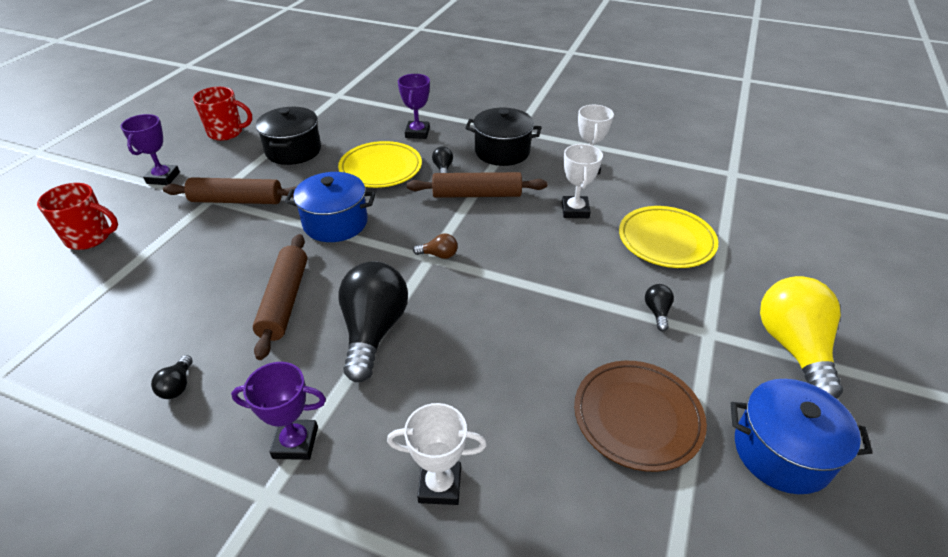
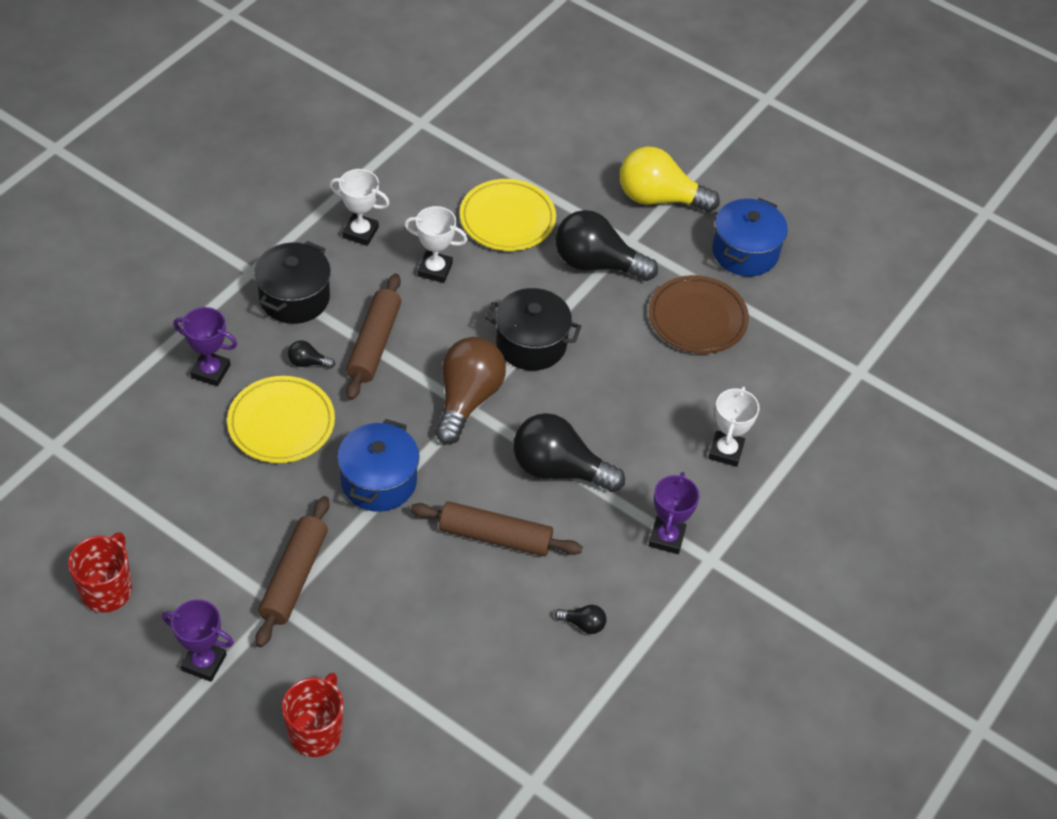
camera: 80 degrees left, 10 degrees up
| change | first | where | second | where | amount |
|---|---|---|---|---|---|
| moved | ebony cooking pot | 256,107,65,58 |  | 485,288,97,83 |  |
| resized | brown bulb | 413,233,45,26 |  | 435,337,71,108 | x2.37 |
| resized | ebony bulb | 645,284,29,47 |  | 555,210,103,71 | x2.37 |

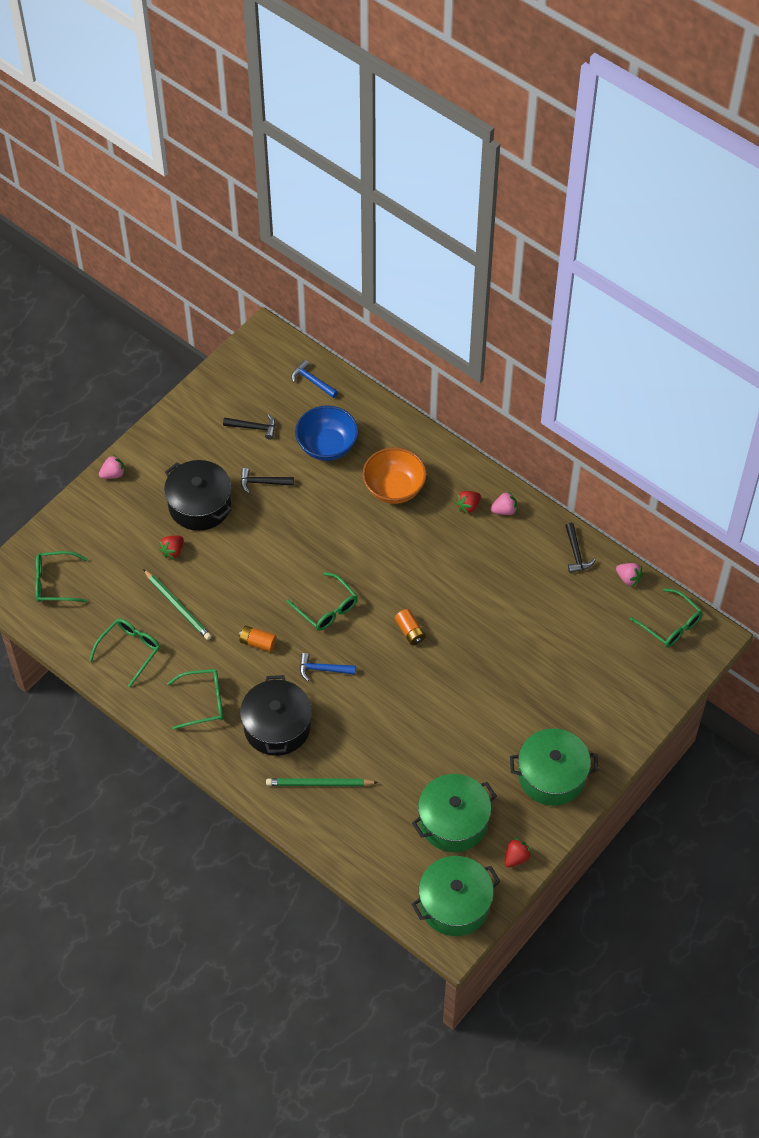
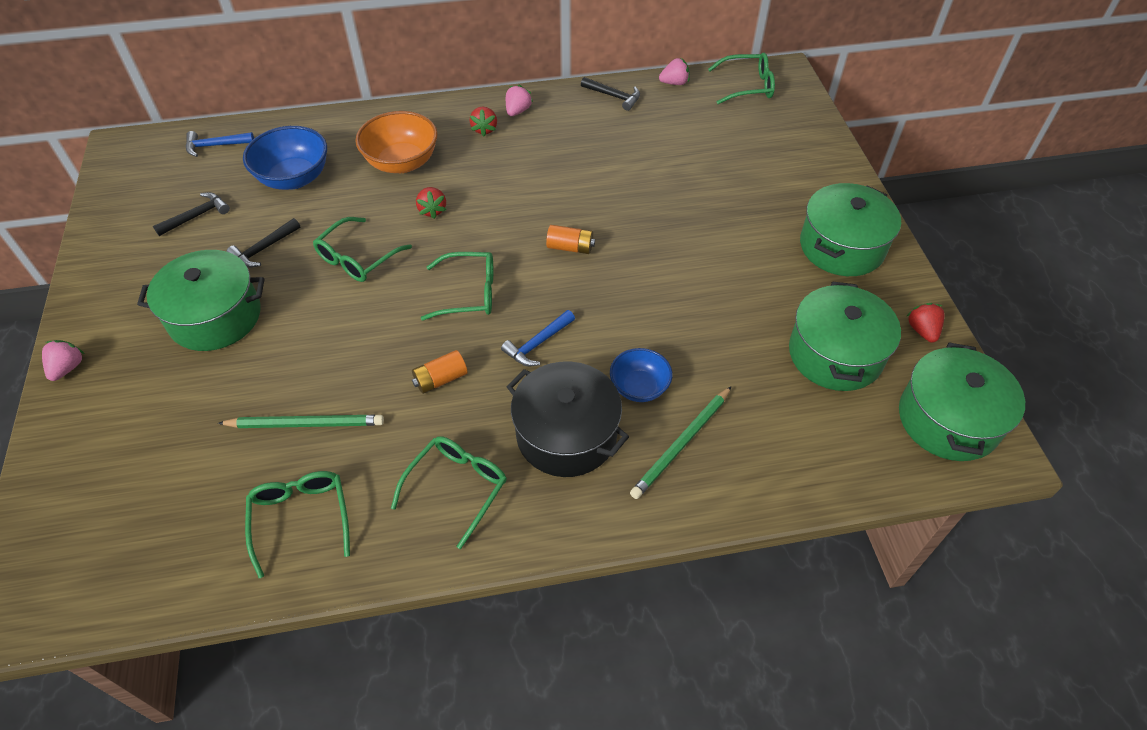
camera: 50 degrees left, 5 degrees down
| change | first | where | second | where | amount |
|---|---|---|---|---|---|
| moved | green eyeglasses | 35,551,53,52 |  | 313,217,99,65 |  |
| moved | scarlet toy strawberry | 158,535,26,24 |  | 416,187,30,32 |  |
| recoloured | ebony cooking pot | 164,460,68,71 | green cooking pot | 137,250,127,101 |  |
| added |  |  | royal blue bowl | 610,348,63,54 |  |

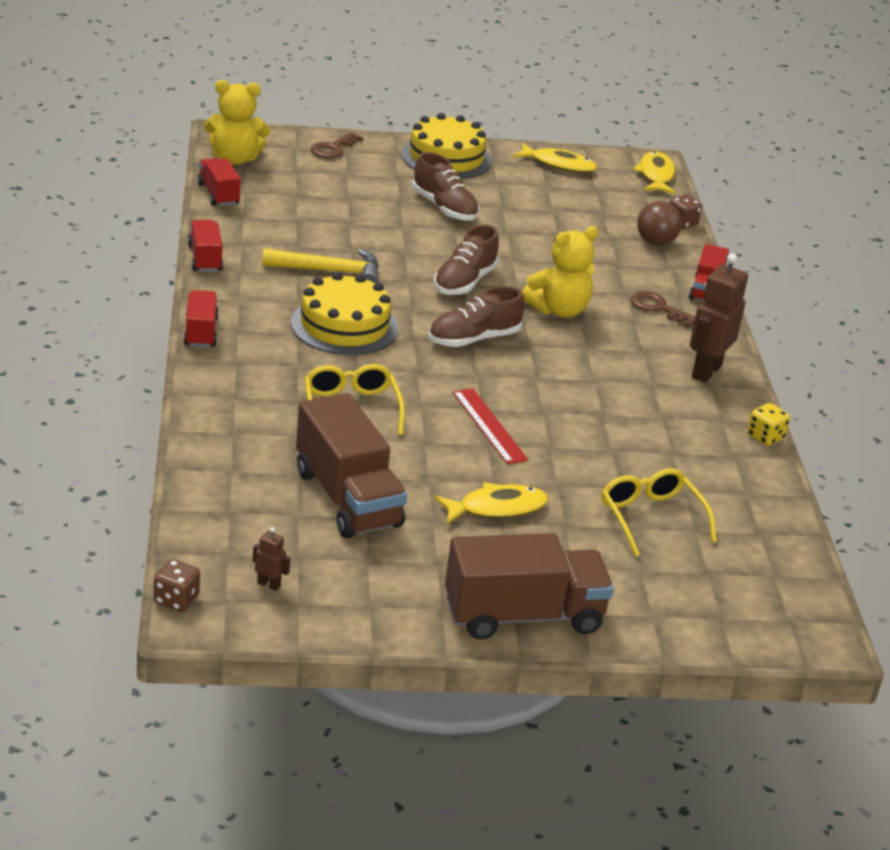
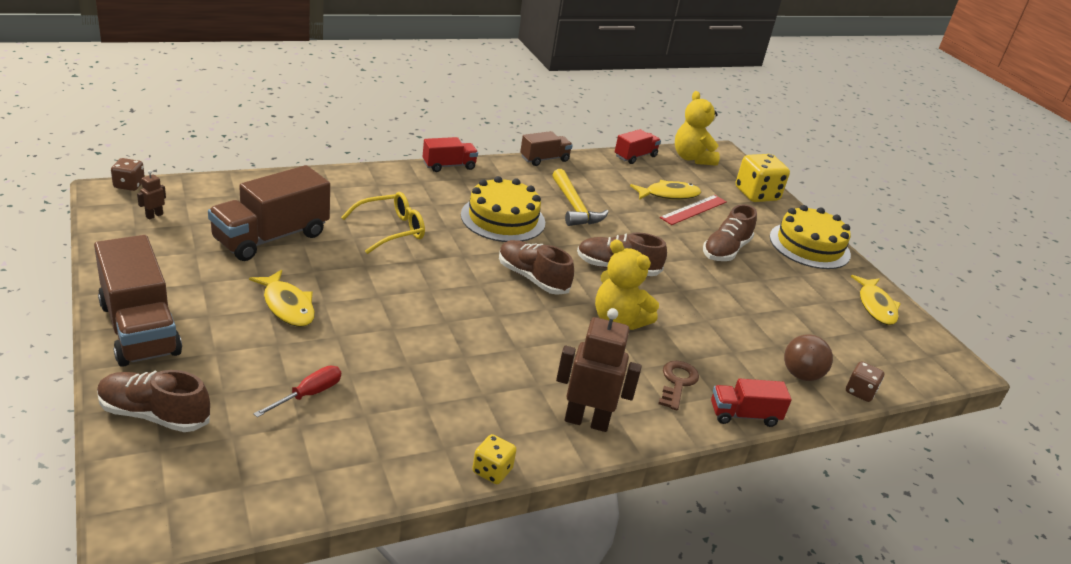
camera: 70 degrees right, 0 degrees up
| change | first | where | second | where | amount |
|---|---|---|---|---|---|
| recoloured | scarlet truck | 188,220,35,52 | brown truck | 520,131,53,35 |  |
| turned | brown robot | 253,527,37,64 |  | 137,170,29,50 | 150 degrees counterclockwise |
| replaced | brown latchkey | 311,132,53,27 | golden game die | 736,154,54,48 |  |
| moved | scarlet straightedge | 453,388,75,76 |  | 660,195,67,30 |  |
| replaced | golden eyeglasses | 601,468,116,89 | scarlet flat screwdriver | 253,366,88,51 |  |
| moved | golden fish figure | 632,151,43,43 |  | 630,180,71,20 |  |
| added |  |  | brown shoe | 97,370,113,62 |  |

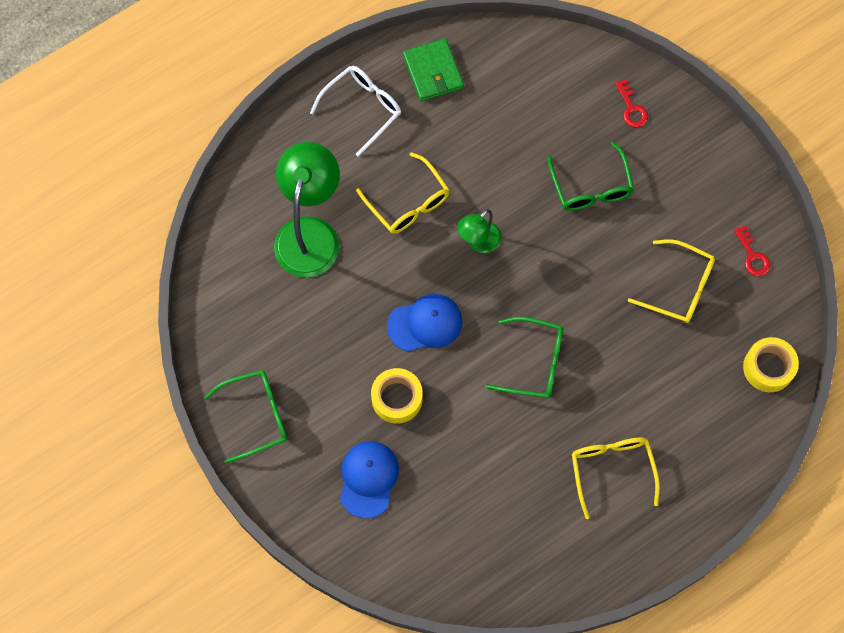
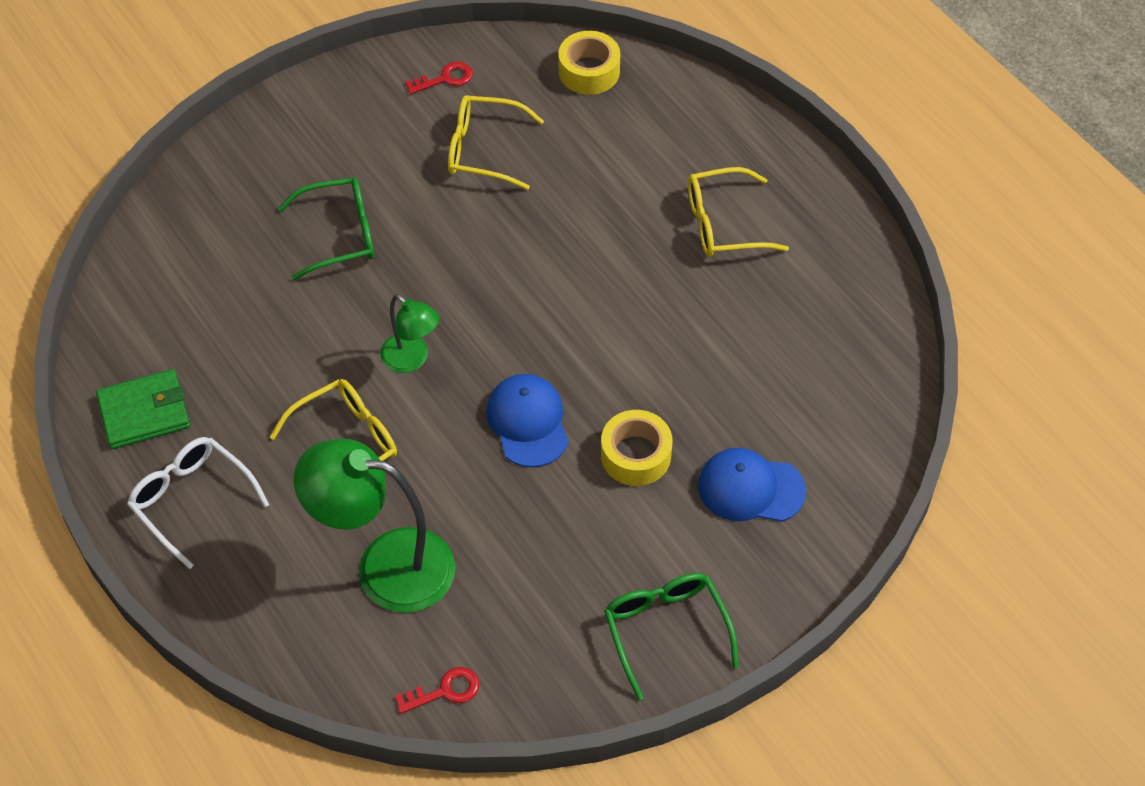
camera: 90 degrees left, 15 degrees down
| change | first | where | second | where | amount |
|---|---|---|---|---|---|
| removed | green eyeglasses | 485,317,78,81 |  |  |  |
| moved | scarlet latchkey | 615,79,33,48 |  | 395,667,84,47 |  |
| turned | golden eyeglasses | 628,239,87,84 |  | 448,95,96,95 | 105 degrees counterclockwise |

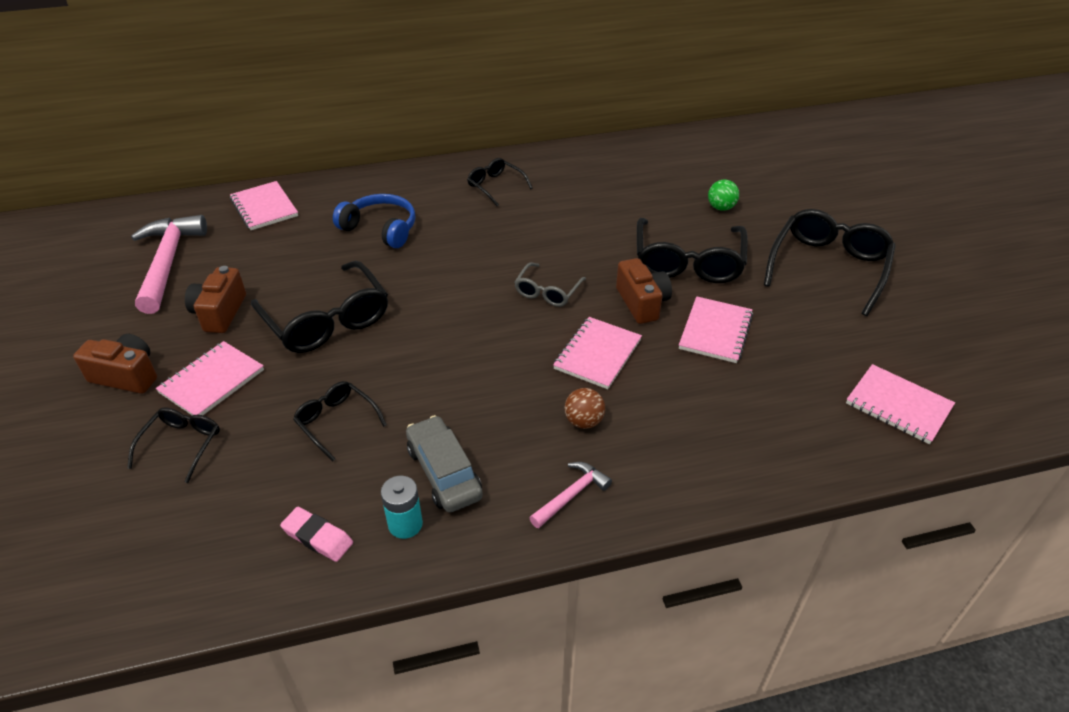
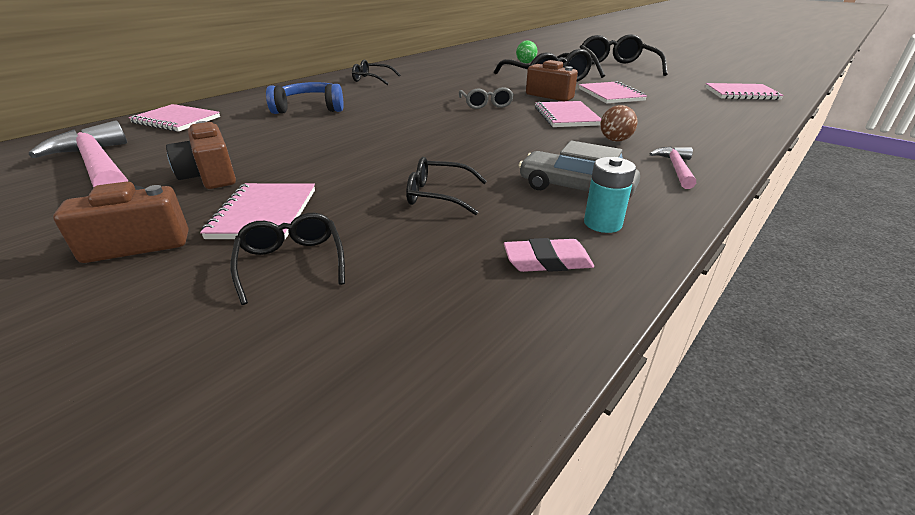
camera: 35 degrees left, 10 degrees down
| change | first | where | second | where | amount |
|---|---|---|---|---|---|
| removed | ebony eyeglasses | 251,261,137,92 |  |  |  |

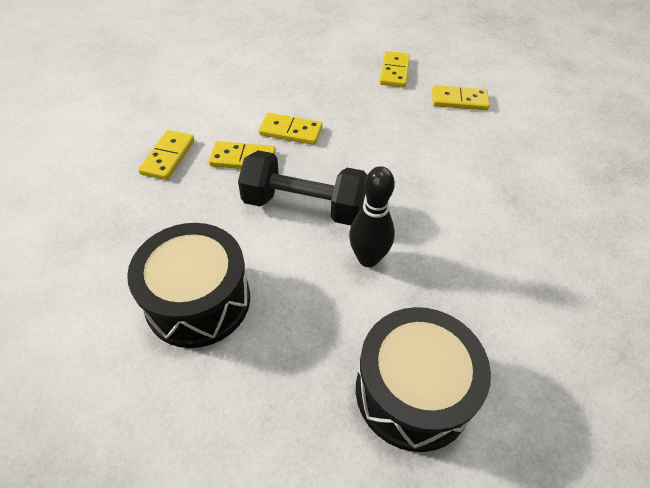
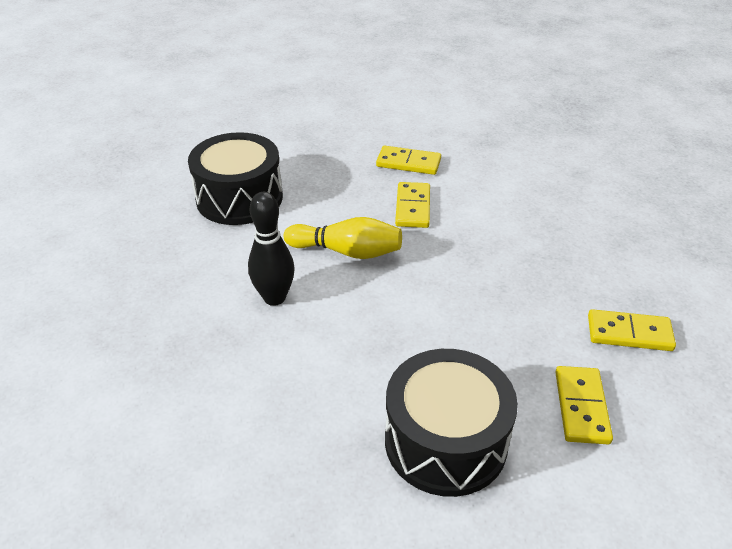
camera: 90 degrees right, 10 degrees down
| change | first | where | second | where | amount |
|---|---|---|---|---|---|
| replaced | ebony dumbbell | 238,150,129,76 | golden bowling pin | 284,217,118,42 |  |
| removed | golden domino piece | 258,113,64,32 |  |  |  |
| moved | ebony snare drum | 356,307,135,145 |  | 385,349,133,148 |  |

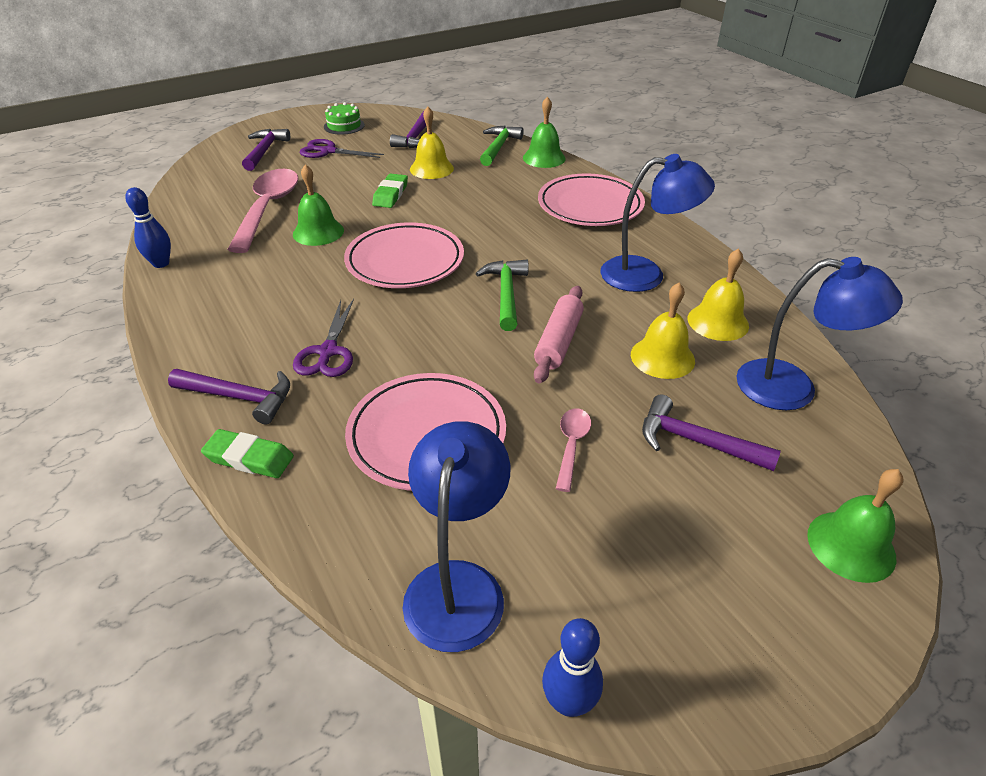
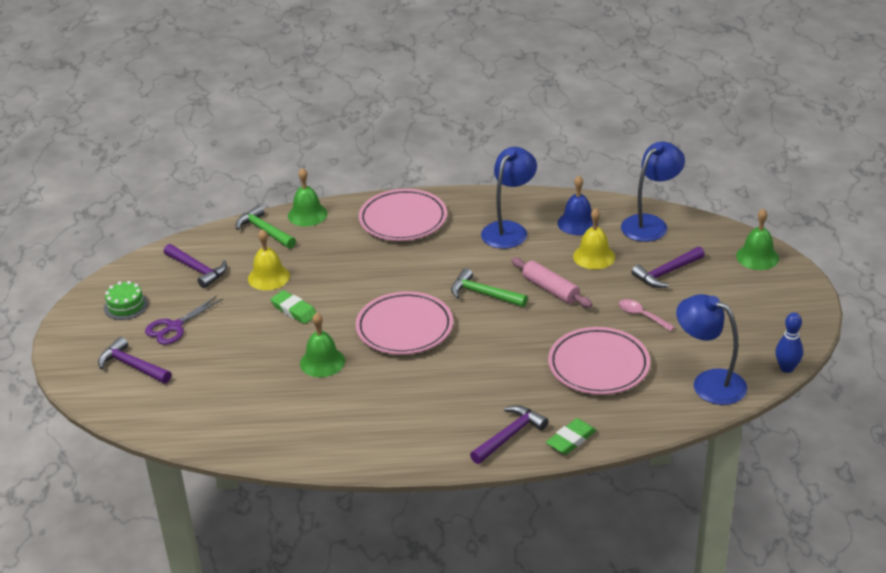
camera: 60 degrees left, 5 degrees down
| change | first | where | second | where | amount |
|---|---|---|---|---|---|
| removed | royal blue bowling pin | 125,187,46,81 |  |  |  |
| removed | rosy teaspoon | 227,169,71,84 |  |  |  |
| removed | violet shears | 293,299,61,78 |  |  |  |
| recoloured | golden school bell | 688,248,61,93 | royal blue school bell | 557,176,41,59 |  |

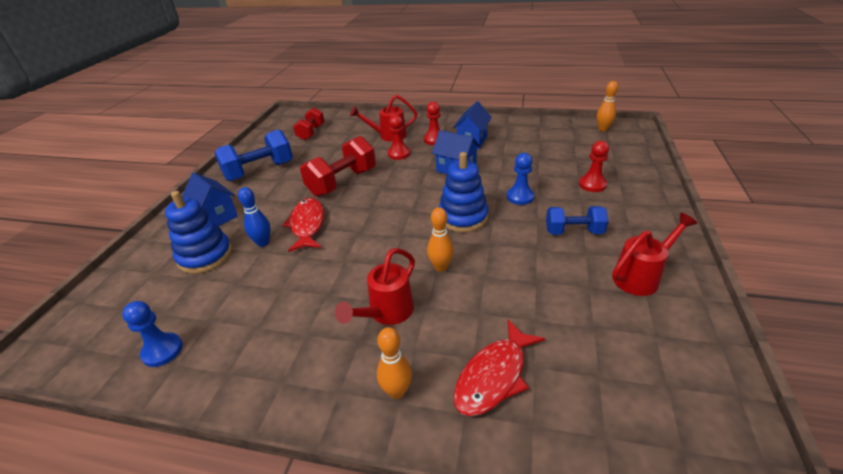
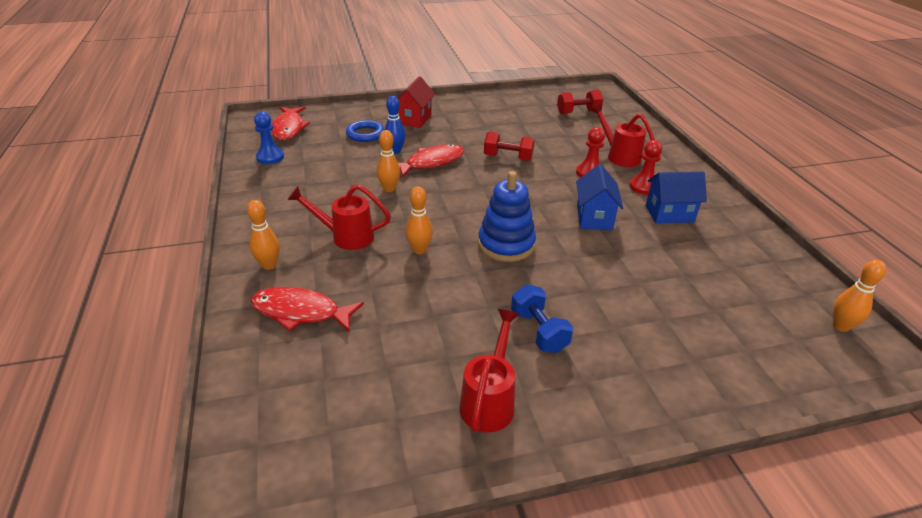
camera: 60 degrees right, 0 degrees up
| change | first | where | second | where | amount |
|---|---|---|---|---|---|
| replaced | royal blue stacking toy | 165,191,67,83 | royal blue hoop | 346,120,38,22 |  |
| recoloured | royal blue house | 182,173,56,53 | scarlet house | 397,76,38,52 |  |
| removed | royal blue dumbbell | 215,129,78,52 |  |  |  |
| resized | scarlet dumbbell | 300,136,76,61 |  | 484,132,51,29 | x0.63 |
| removed | royal blue chess pawn | 507,153,27,52 |  |  |  |
| removed | scarlet chess pawn | 579,141,30,51 |  |  |  |
| turned | scarlet sprinkling can | 612,213,85,83 |  | 459,309,61,123 | 105 degrees counterclockwise |
| added |  |  | scarlet fish figure | 271,107,39,33 |  |
| added |  |  | orange-coloured bowling pin | 376,130,24,62 |  |

